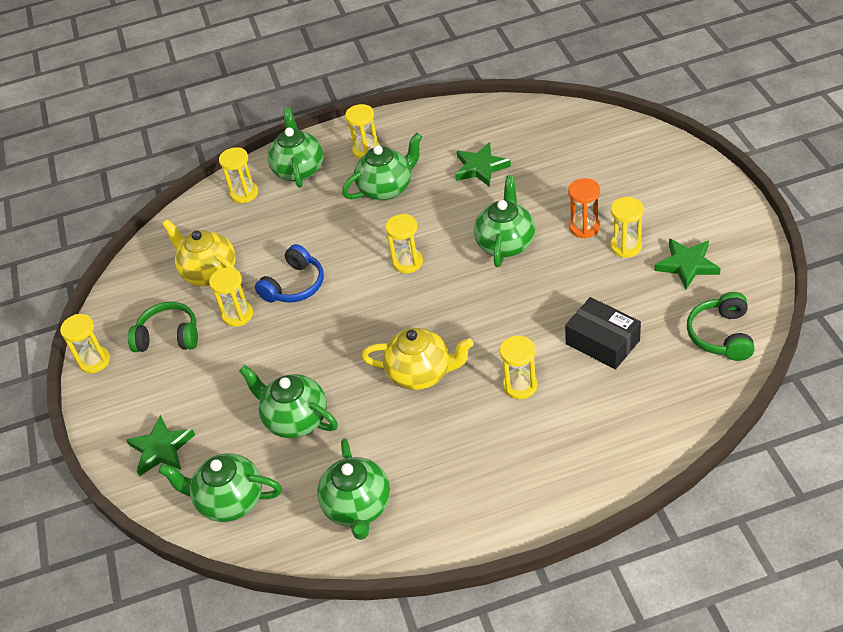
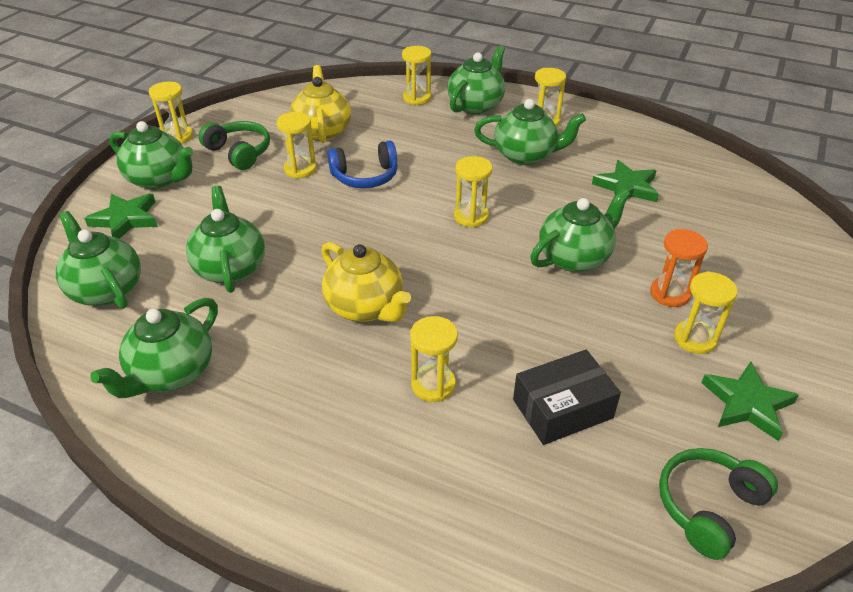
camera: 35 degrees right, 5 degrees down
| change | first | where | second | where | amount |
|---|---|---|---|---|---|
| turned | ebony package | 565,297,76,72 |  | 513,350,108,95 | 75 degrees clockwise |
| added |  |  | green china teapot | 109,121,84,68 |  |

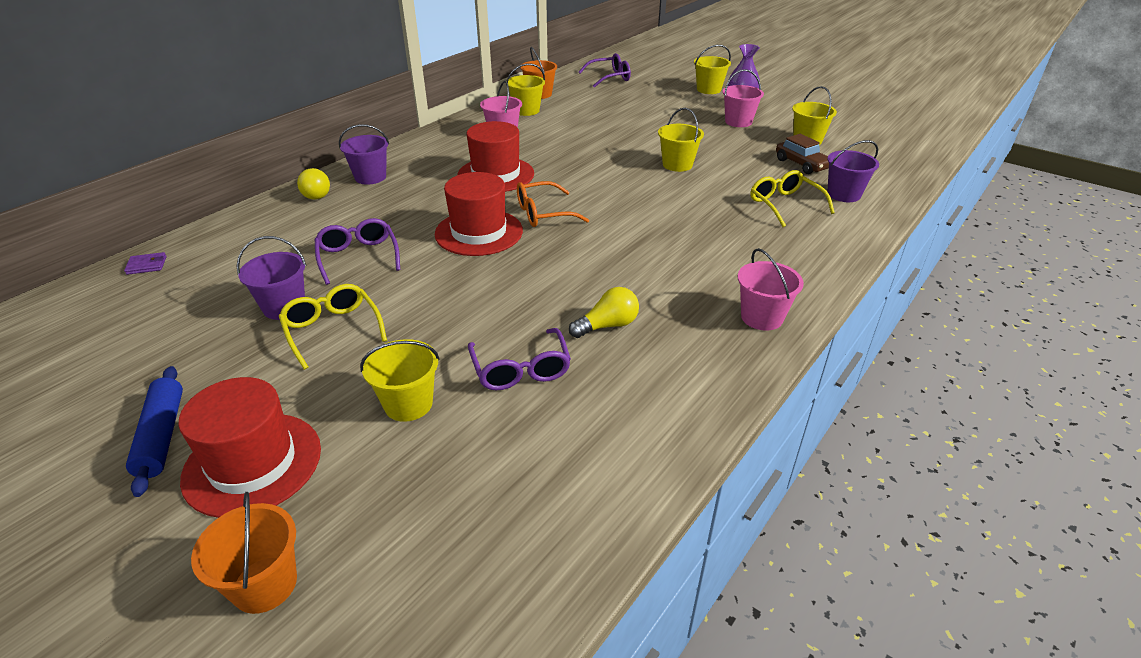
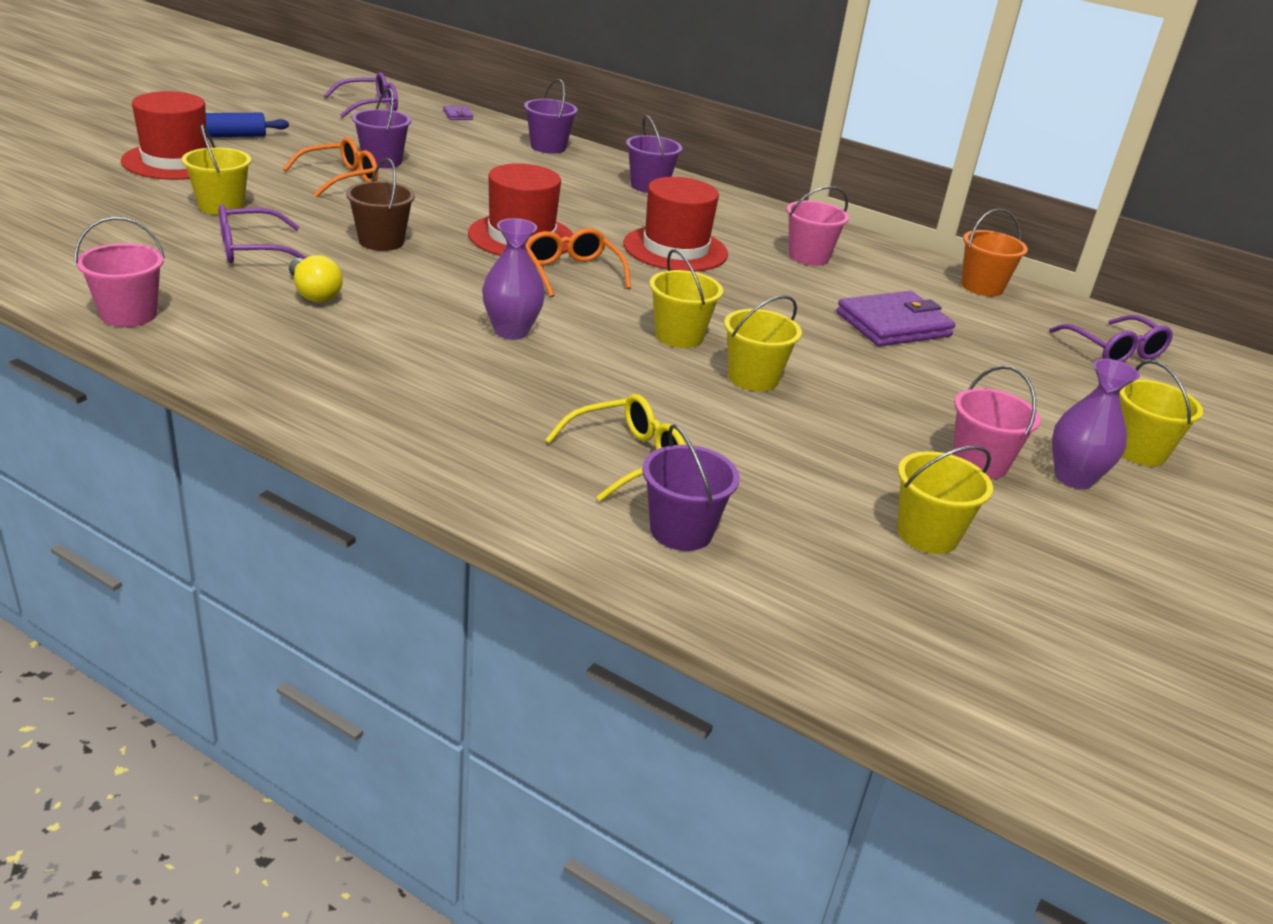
camera: 80 degrees right, 5 degrees down
| change | first | where | second | where | amount |
|---|---|---|---|---|---|
| removed | orange-coloured pail | 191,492,106,122 |  |  |  |
| recoloured | golden eyeglasses | 279,284,108,86 | orange-coloured eyeglasses | 283,137,95,60 |  |
| removed | golden bulb | 297,168,33,32 |  |  |  |
| moved | violet eyeglasses | 315,218,85,67 |  | 324,72,74,46 |  |
| moved | golden pail | 507,63,38,53 |  | 649,249,74,99 |  |
| moved | rosy pail | 738,248,66,83 |  | 74,217,91,110 |  |
| removed | brown automobile | 776,134,53,40 |  |  |  |
| added |  |  | brown pail | 346,158,69,93 |  |
| added |  |  | violet tall vase | 482,218,63,121 |  |
| added |  |  | violet pail | 524,79,54,75 |  |
| added |  |  | violet wallet | 836,291,119,55 |  |

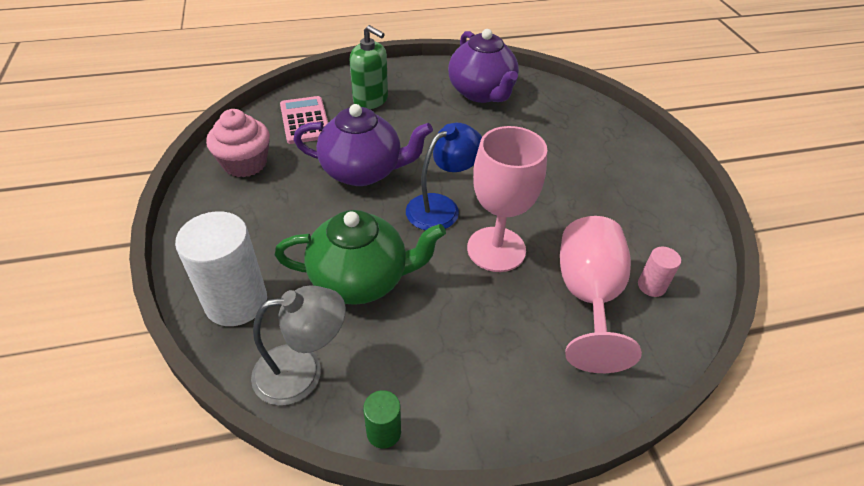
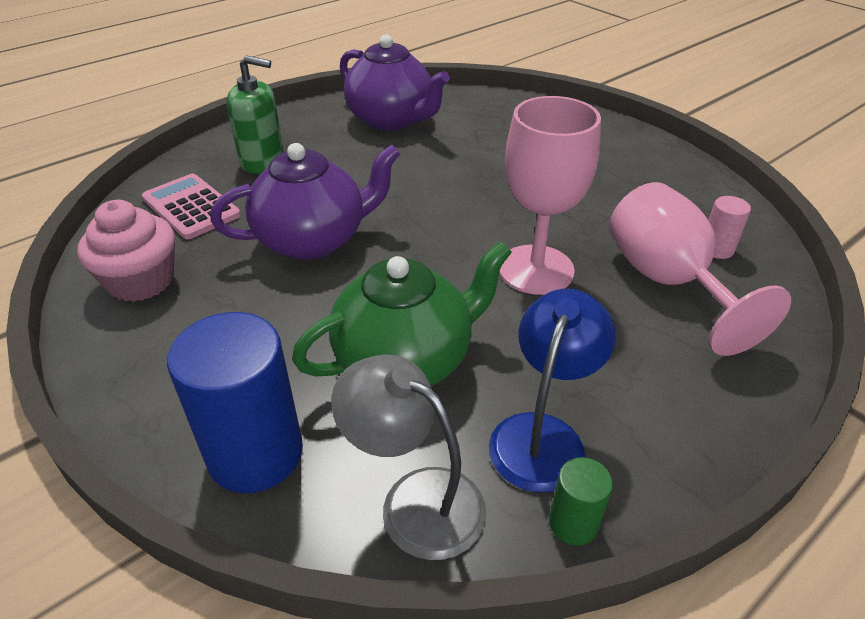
camera: 25 degrees left, 5 degrees down
| change | first | where | second | where | amount |
|---|---|---|---|---|---|
| recoloured | snow-white cylinder shape | 175,211,92,115 | royal blue cylinder shape | 167,312,136,181 |  |
| turned | ash-grey lamp | 251,286,95,120 |  | 331,354,156,206 | 105 degrees counterclockwise |
| moved | royal blue lamp | 406,123,76,107 |  | 489,289,127,203 |  |

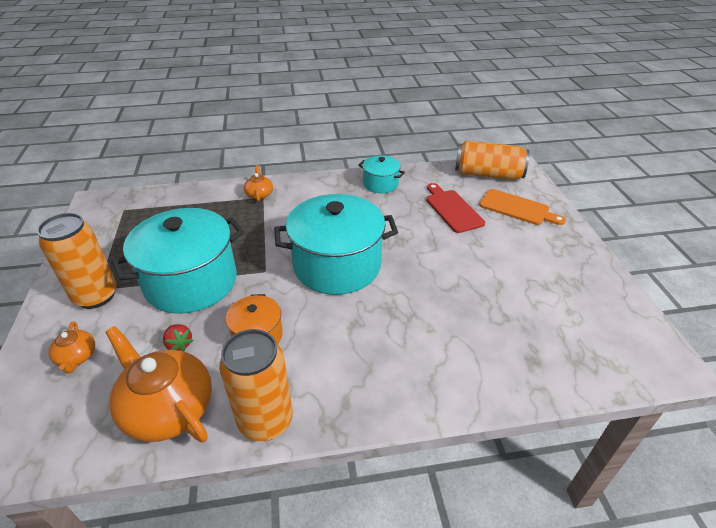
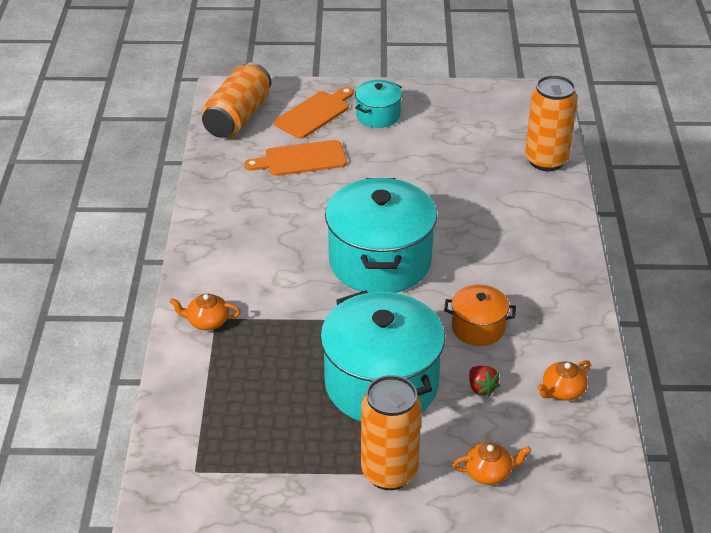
camera: 80 degrees left, 0 degrees up
| change | first | where | second | where | amount |
|---|---|---|---|---|---|
| resized | orange-coloured china teapot | 105,326,107,117 |  | 537,360,54,41 | x0.49 |
| turned | scarlet toy strawberry | 163,324,31,27 |  | 469,366,31,30 | 90 degrees clockwise |
| moved | orange-coloured can | 219,329,74,112 |  | 525,75,53,96 |  |
| moved | aqua cooking pot | 358,155,47,38 |  | 355,80,47,48 |  |
| recoloured | scarlet bread board | 426,183,59,50 | orange-coloured bread board | 244,140,103,36 |  |

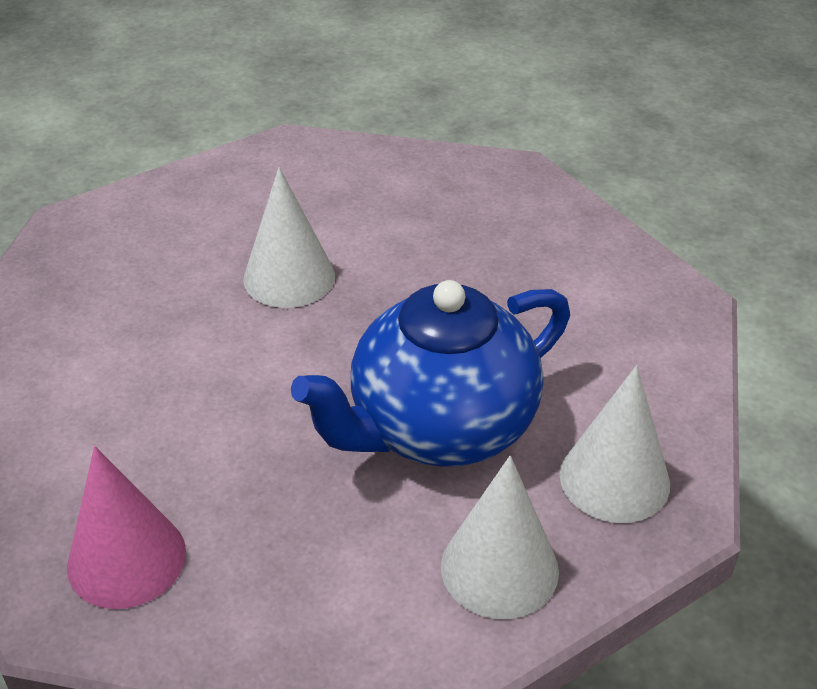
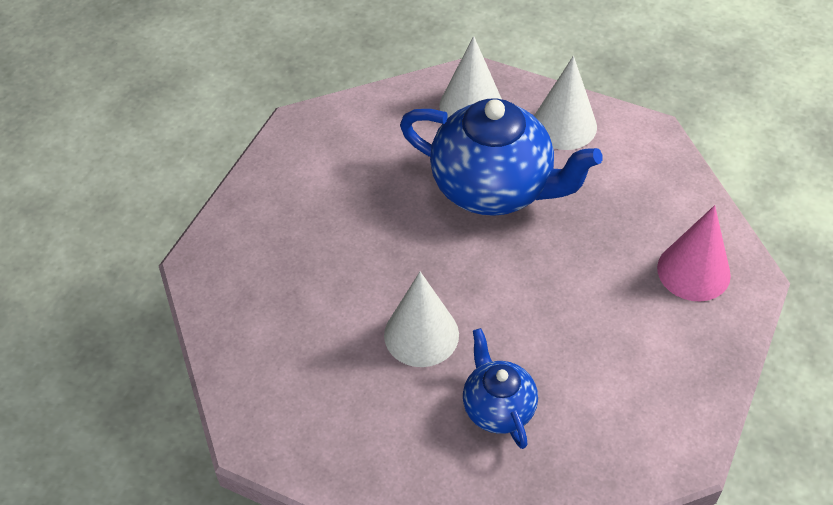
camera: 120 degrees left, 10 degrees up
| change | first | where | second | where | amount |
|---|---|---|---|---|---|
| added |  |  | royal blue china teapot | 463,328,75,121 |  |

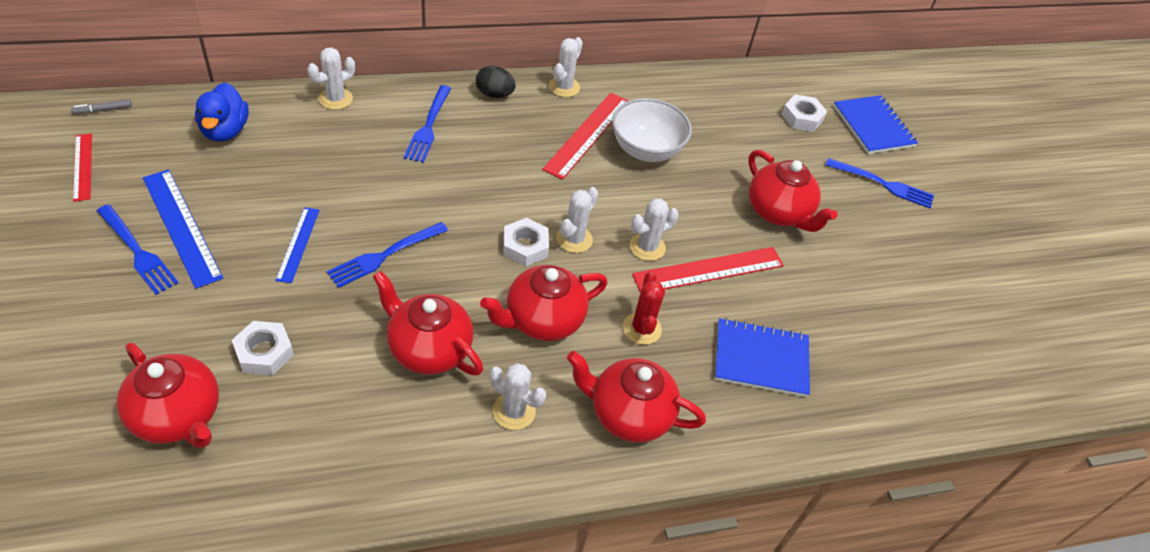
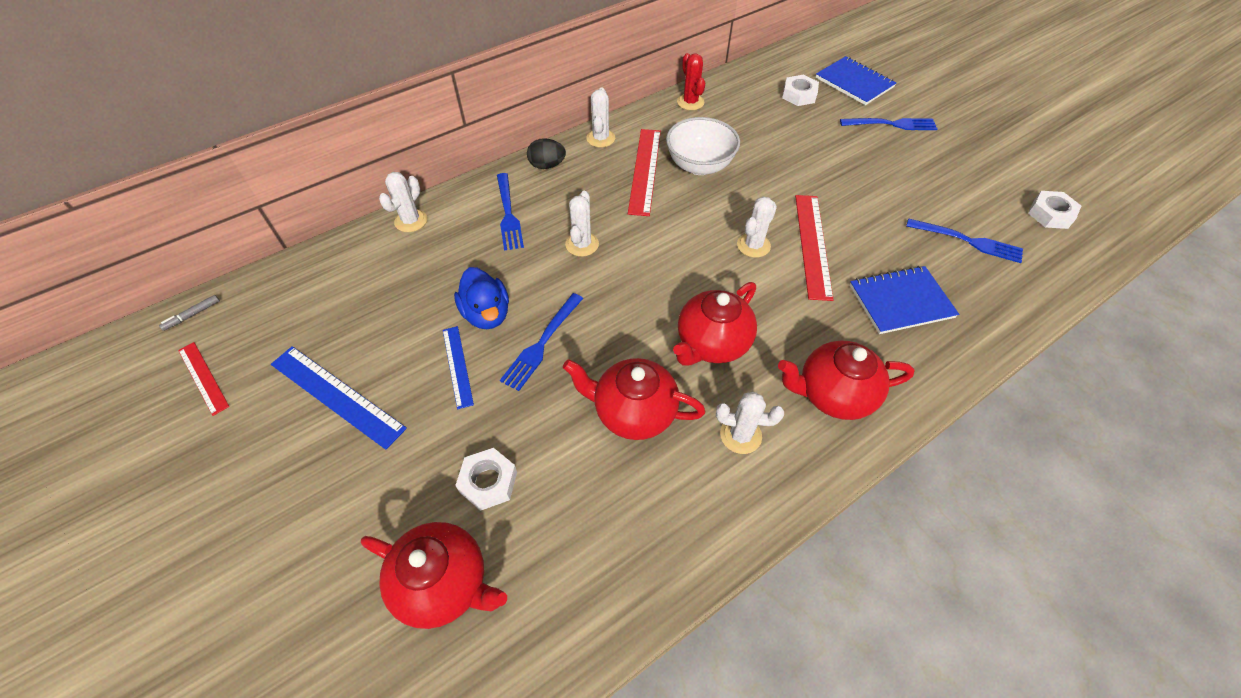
camera: 15 degrees left, 5 degrees up
| change | first | where | second | where | amount |
|---|---|---|---|---|---|
| moved | royal blue dinner fork | 97,204,82,91 |  | 906,218,117,45 |  |
| moved | royal blue rubber duck | 195,83,54,59 |  | 454,267,55,62 |  |
| moved | snow-white hexagon nut | 503,218,46,49 |  | 1028,191,53,38 |  |
| moved | snow-white cactus | 556,187,42,66 |  | 565,191,34,66 |  |
| moved | scarlet cactus | 623,271,42,74 |  | 677,53,28,57 |  |
| turned | scarlet straightedge | 632,247,152,45 |  | 795,195,39,106 | 45 degrees counterclockwise |
| removed | scarlet china teapot | 748,150,89,82 |  |  |  |

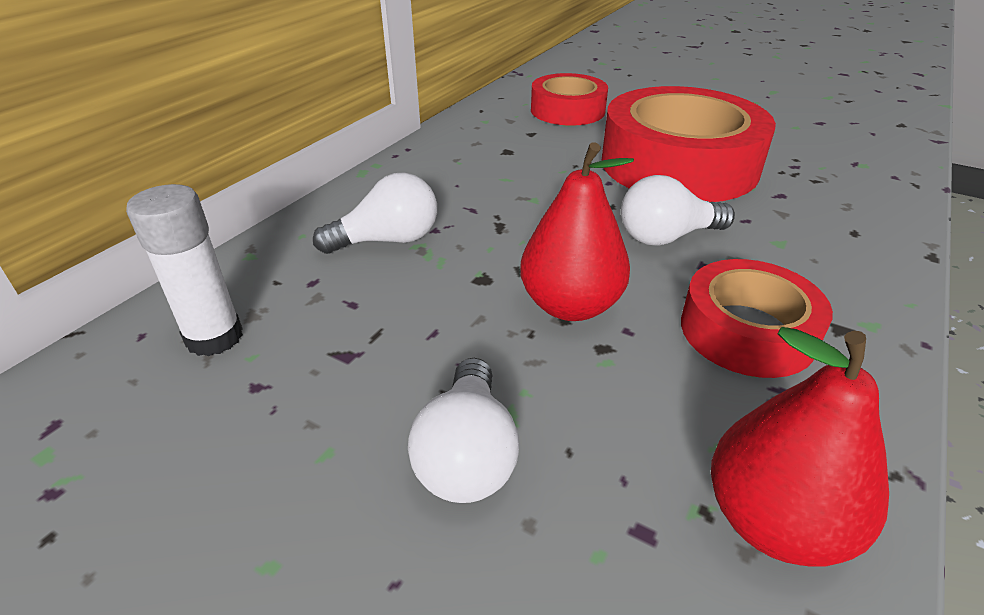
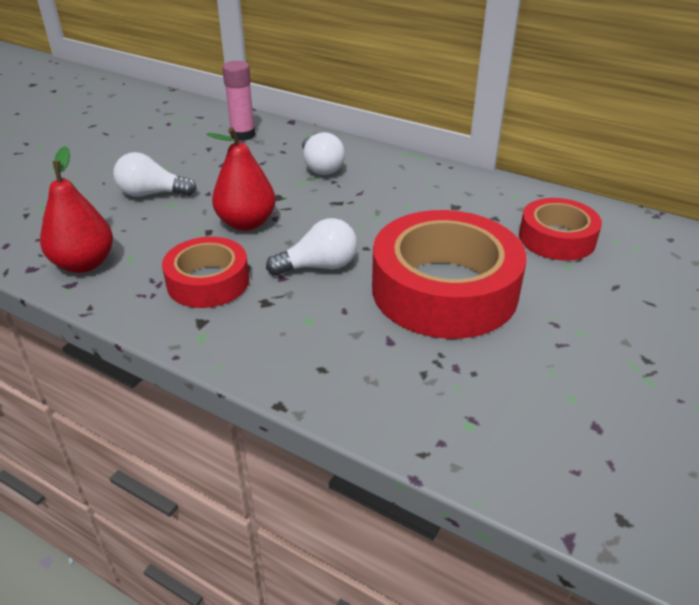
camera: 90 degrees right, 0 degrees up
| change | first | where | second | where | amount |
|---|---|---|---|---|---|
| recoloured | snow-white glue stick | 126,184,117,172 | rosy glue stick | 222,61,33,80 |  |
| turned | snow-white bulb | 621,175,114,71 |  | 266,218,91,58 | 90 degrees clockwise |

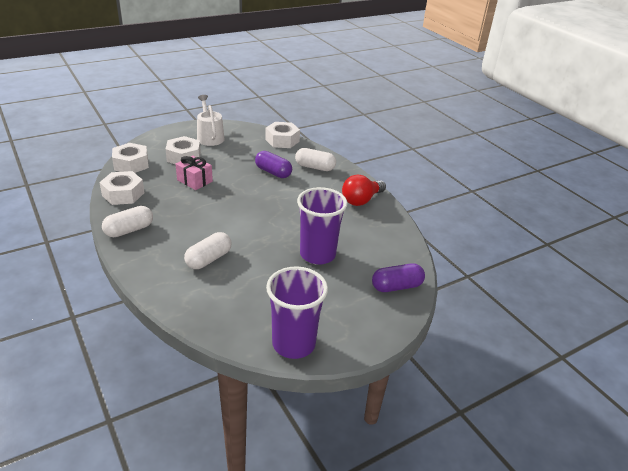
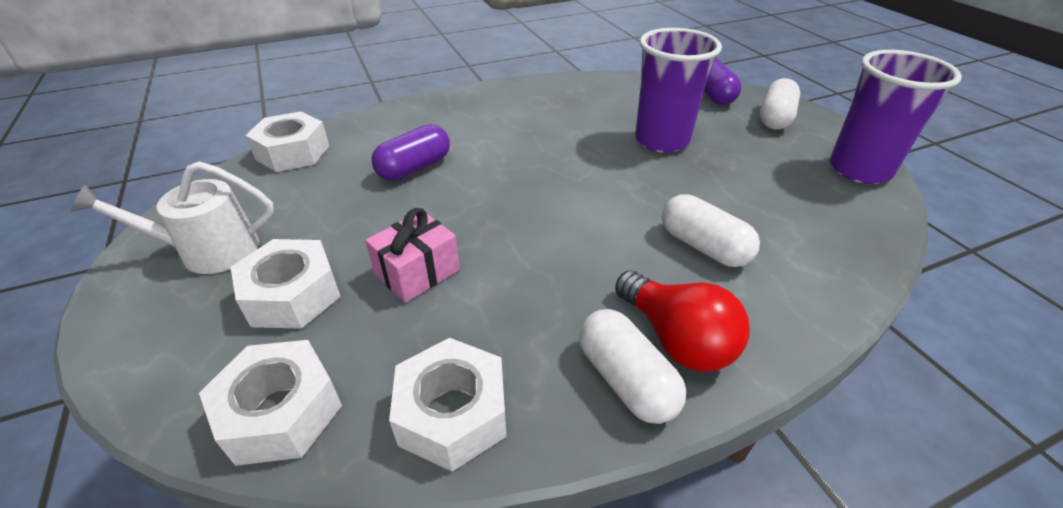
camera: 80 degrees left, 5 degrees up
| change | first | where | second | where | amount |
|---|---|---|---|---|---|
| moved | snow-white pill shape | 295,148,41,23 |  | 760,78,40,52 |  |
| moved | scarlet bulb | 342,175,44,31 |  | 615,271,135,101 |  |

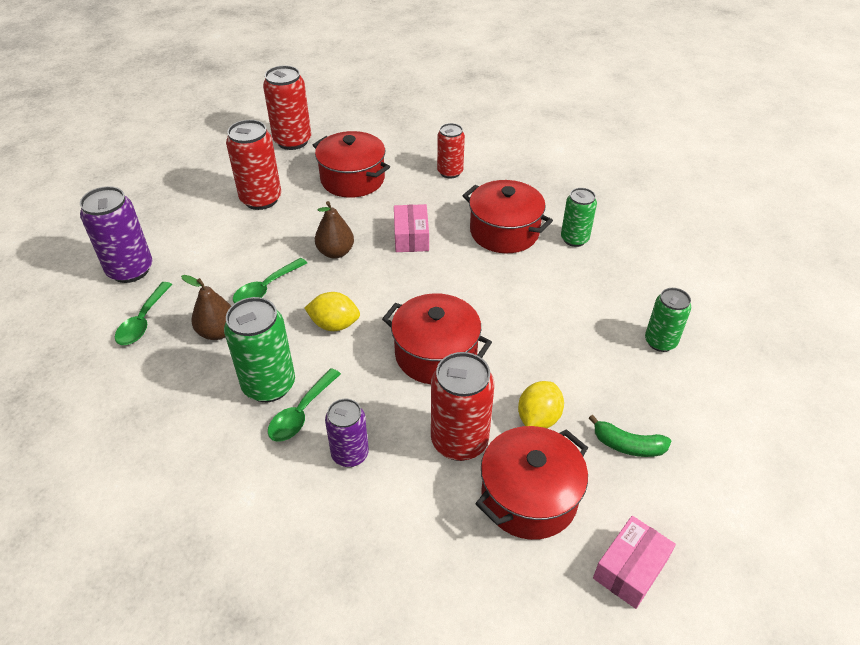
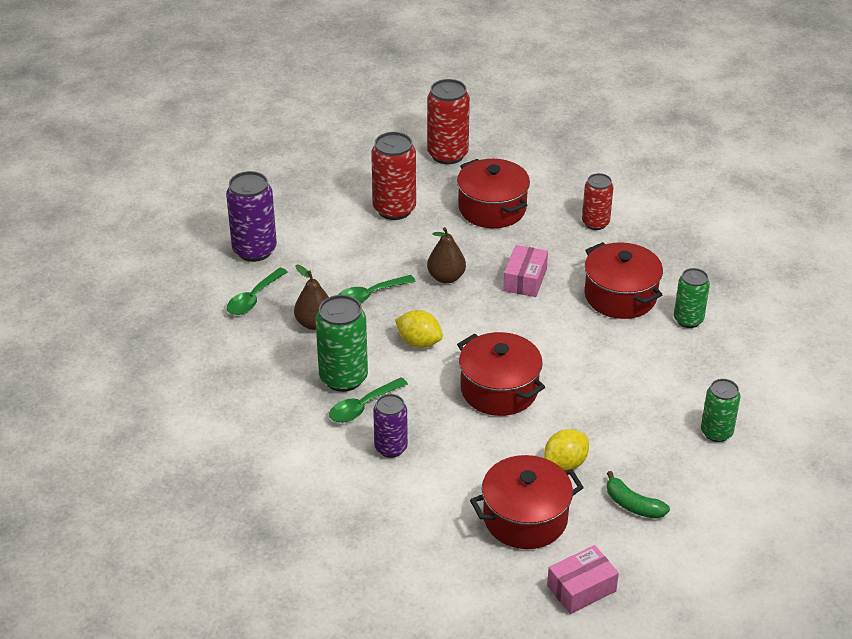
camera: 20 degrees right, 5 degrees down
| change | first | where | second | where | amount |
|---|---|---|---|---|---|
| removed | scarlet can | 431,352,63,109 |  |  |  |

